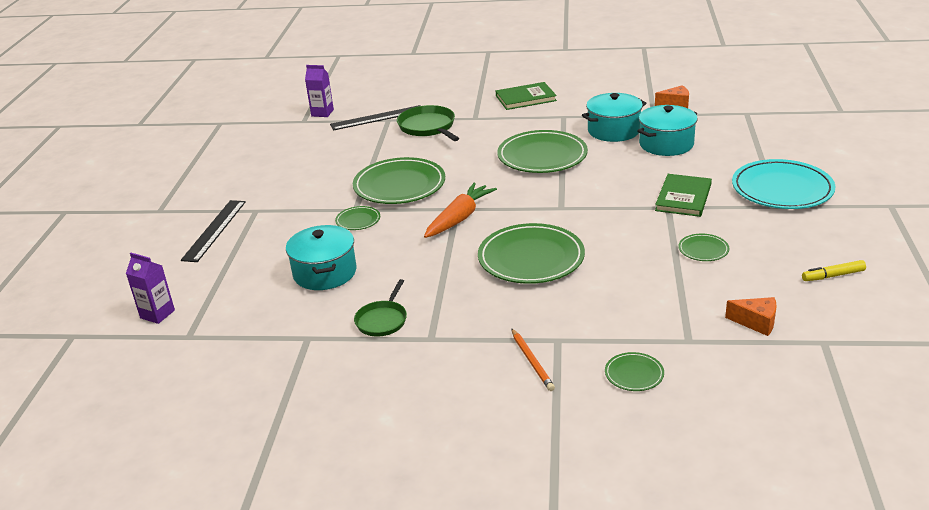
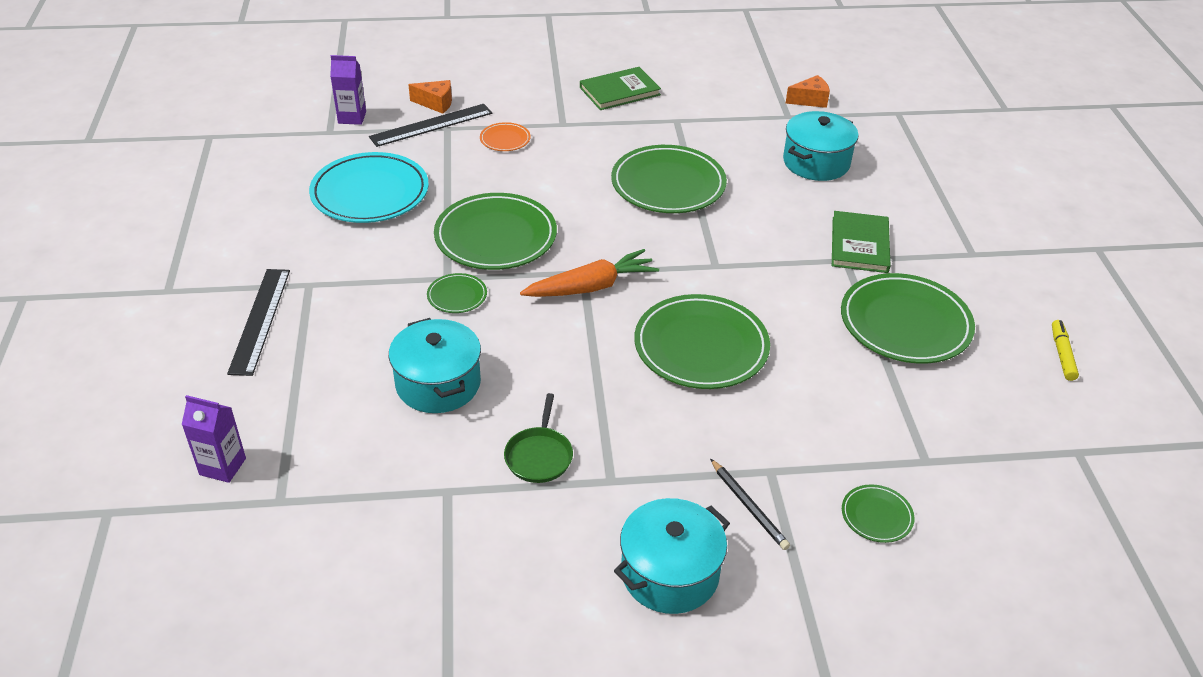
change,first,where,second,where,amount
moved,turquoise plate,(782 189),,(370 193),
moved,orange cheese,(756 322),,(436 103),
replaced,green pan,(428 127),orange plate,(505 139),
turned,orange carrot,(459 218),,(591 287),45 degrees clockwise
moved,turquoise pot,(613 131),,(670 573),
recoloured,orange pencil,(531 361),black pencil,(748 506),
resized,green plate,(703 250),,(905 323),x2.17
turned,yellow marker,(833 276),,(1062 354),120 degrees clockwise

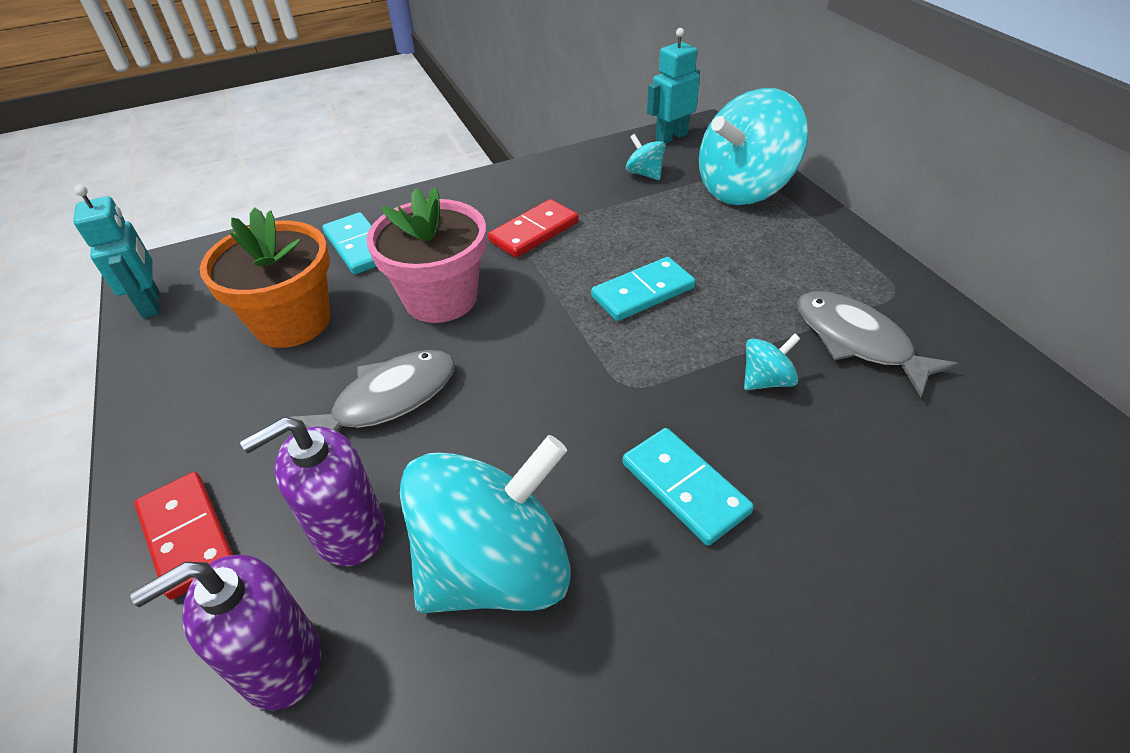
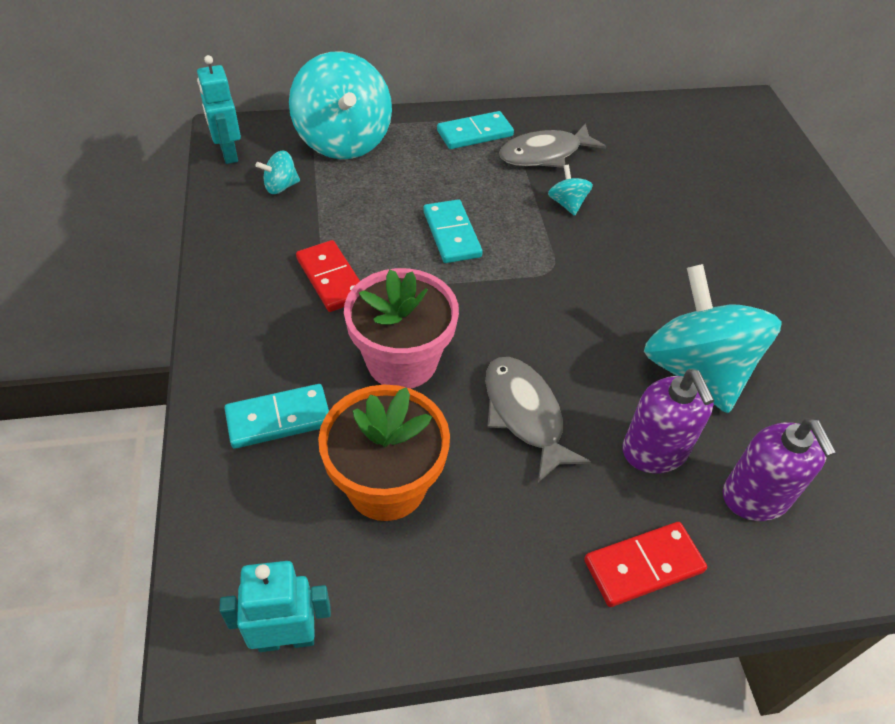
change,first,where,second,where,amount
moved,turquoise domino,(685 487),,(474 133),

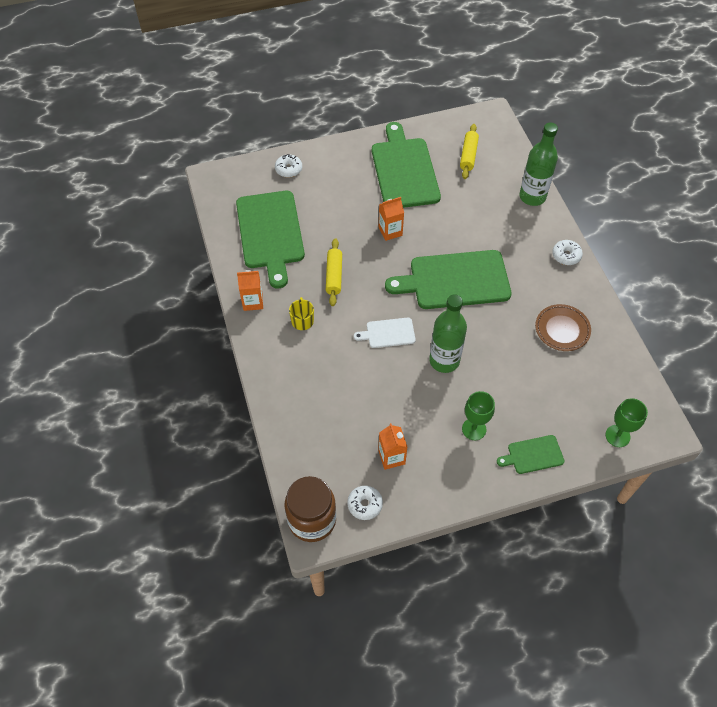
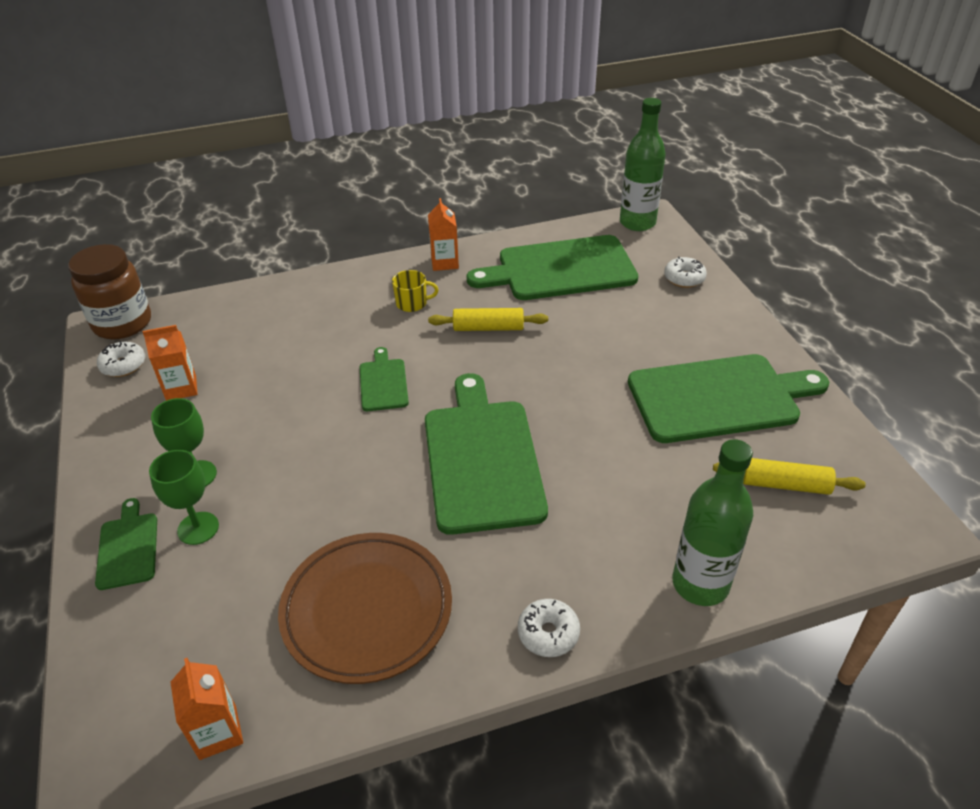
change,first,where,second,where,amount
moved,green goblet,(617 436),,(198 528),
moved,orange carton,(390 231),,(218 732),
resized,brown plate,(562 329),,(367 610),x1.60
recoloured,white cutting board,(388 333),green cutting board,(383 382),
moved,green bottle,(444 360),,(637 223),

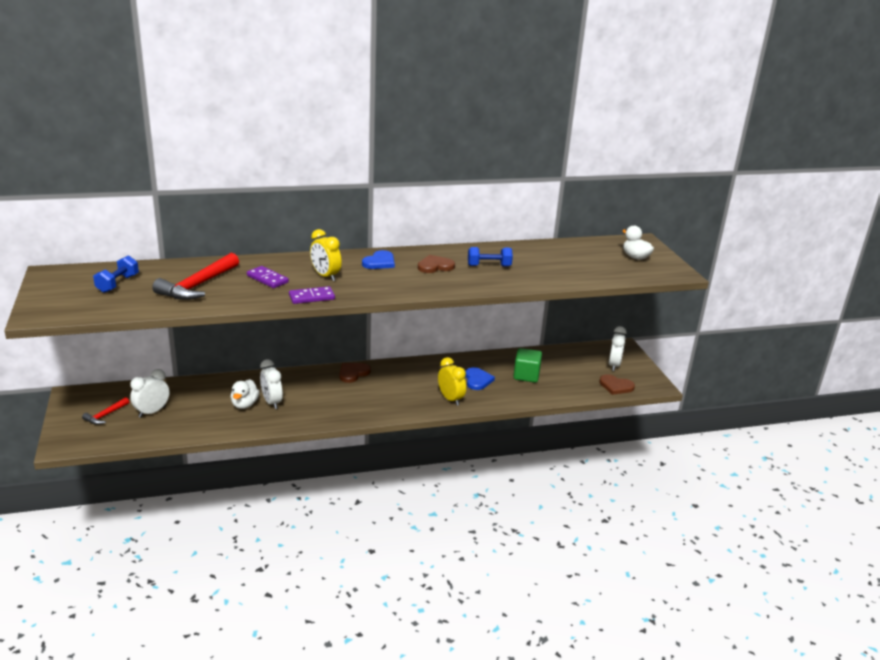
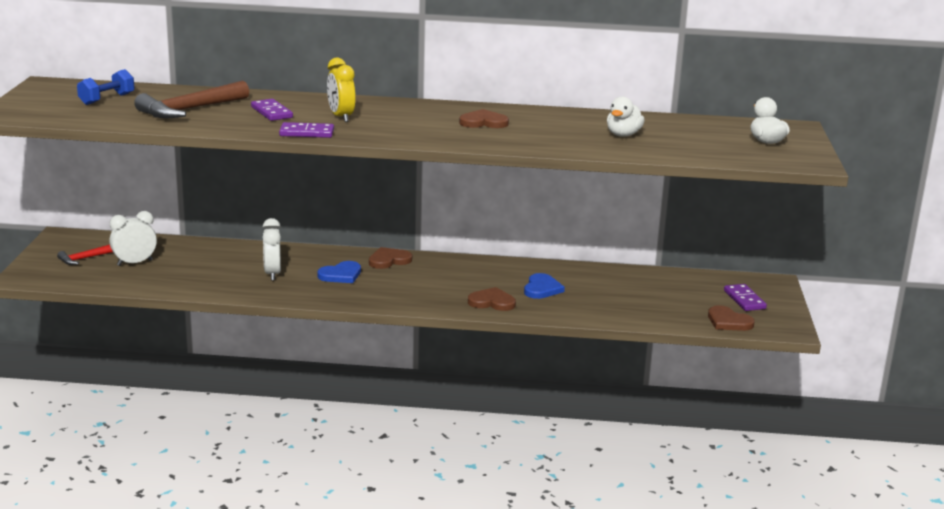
change,first,where,second,where,amount
recoloured,red hammer,(198 285),brown hammer,(190 109),
moved,blue heart,(379 262),,(341 275),
replaced,yellow clock,(450 399),brown heart,(492 302),
moved,white duck,(245 404),,(623 135),
replaced,white clock,(614 365),purple domino,(744 300),
removed,blue dumbbell,(489 266),,,
removed,green cube,(526 375),,,

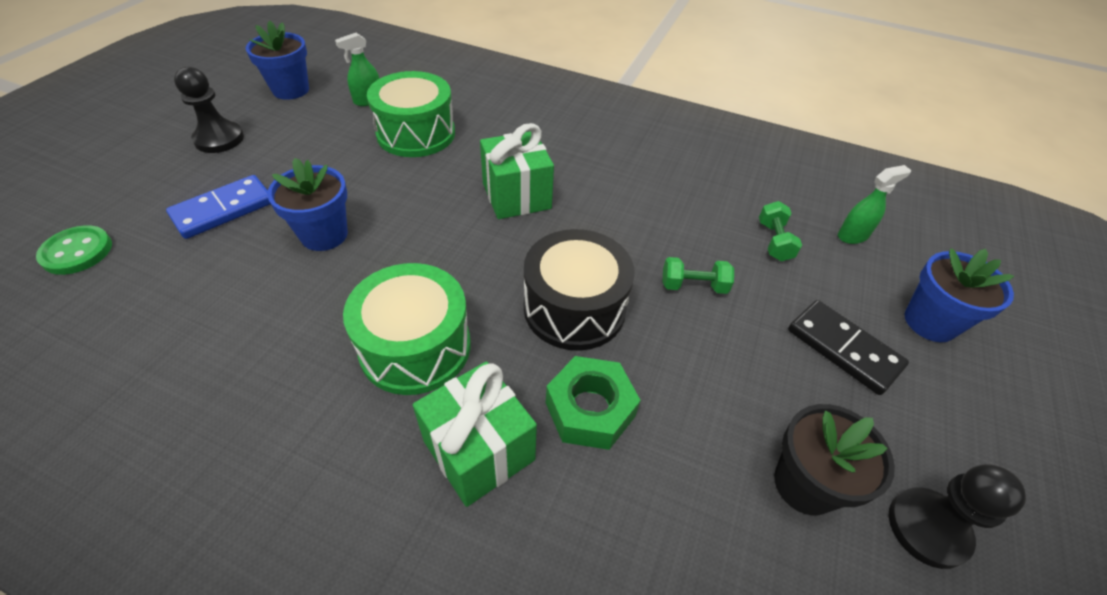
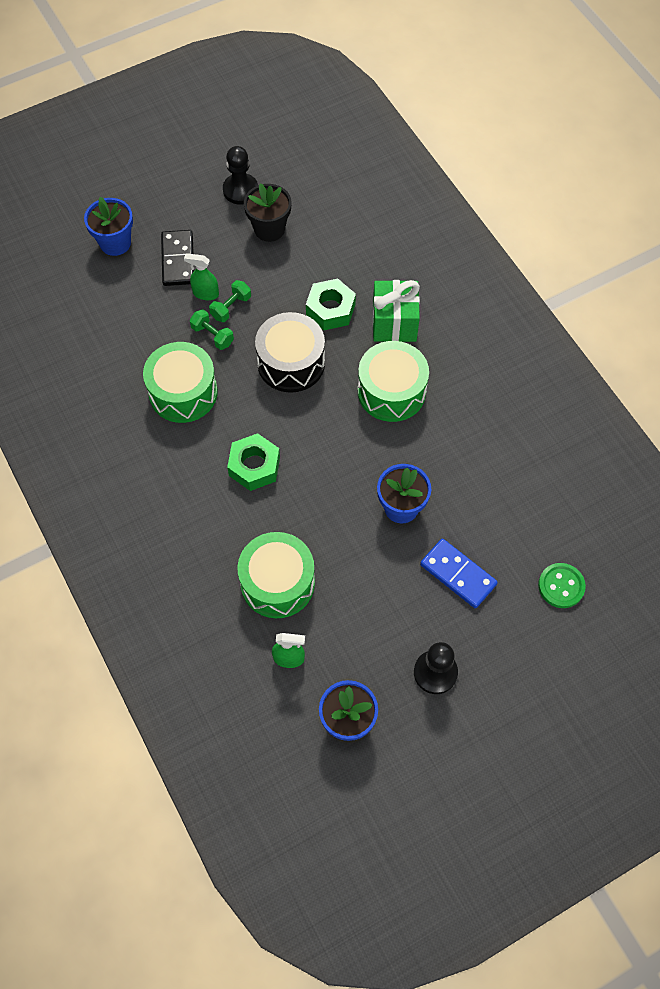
change,first,where,second,where,amount
added,,,green drum,(183 392),
moved,green spray bottle,(853 236),,(205 293),
moved,green dumbbell,(774 241),,(231 307),
replaced,green gift,(516 196),green nut,(254 466),
turned,blue domino,(223 209),,(458 574),45 degrees clockwise

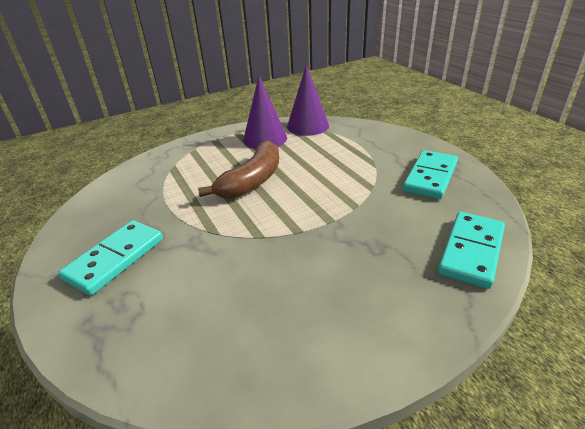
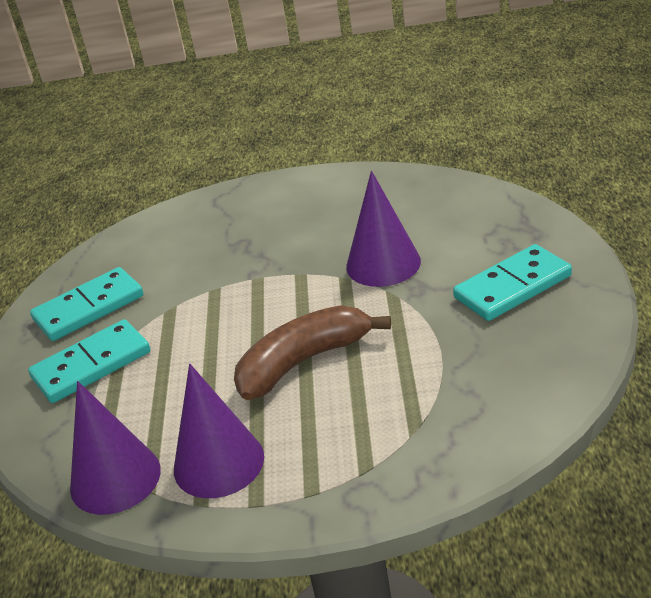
change,first,where,second,where,amount
moved,turquoise domino,(471 251),,(91 365),
added,,,purple cone,(383 264),

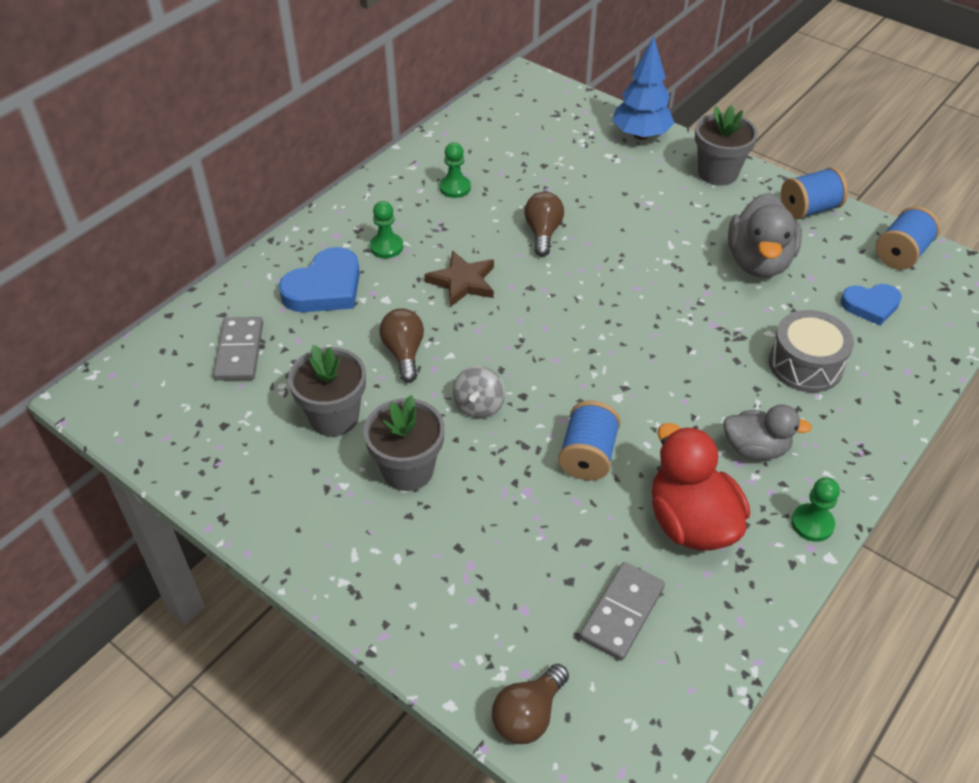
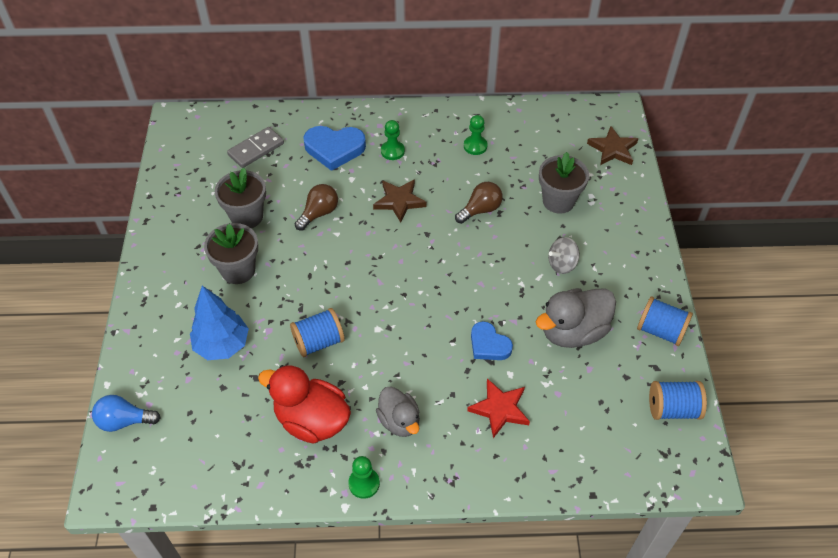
change,first,where,second,where,amount
recoloured,brown light bulb,(528 715),blue light bulb,(124 421),
moved,blue tree,(641 135),,(222 345),
turned,red duck,(691 522),,(312 420),90 degrees counterclockwise
replaced,grey drum,(805 364),red star,(500 409),
moved,blue heart,(870 305),,(489 344),
moved,grey flower pot,(717 173),,(558 201),
moved,grey spinning top,(479 406),,(562 264),
added,,,brown star,(613 149),
removed,grey domino,(621 613),,,

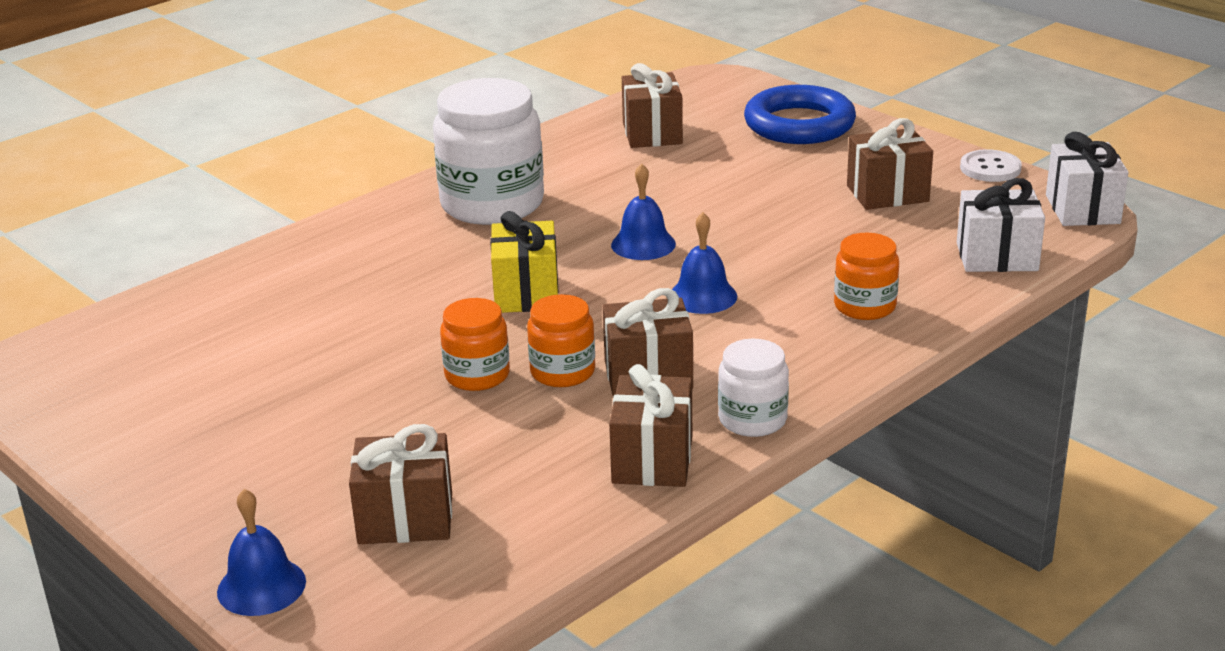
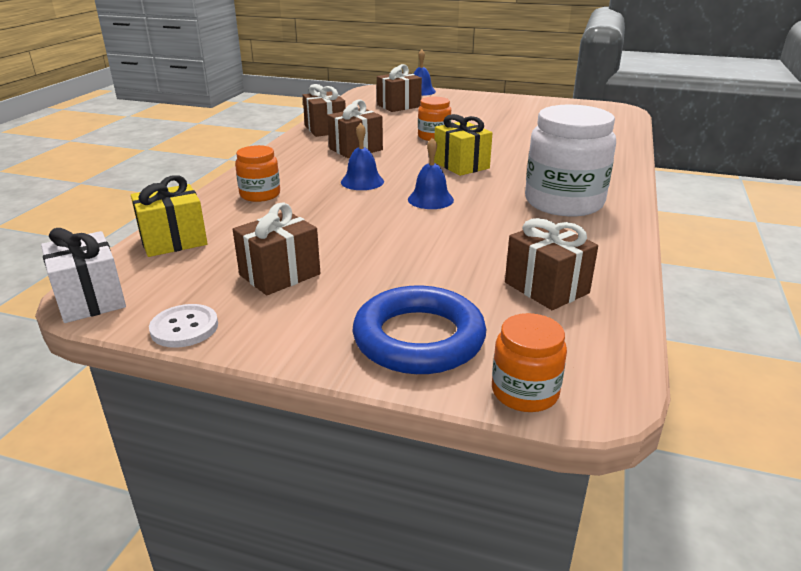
change,first,where,second,where,amount
recoloured,white gift,(997 257),yellow gift,(173 241),
moved,orange jar,(562 372),,(525 392),
removed,white jar,(752 419),,,

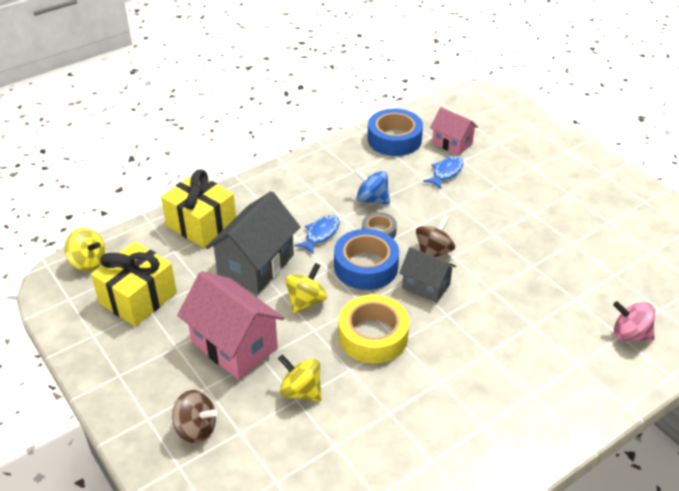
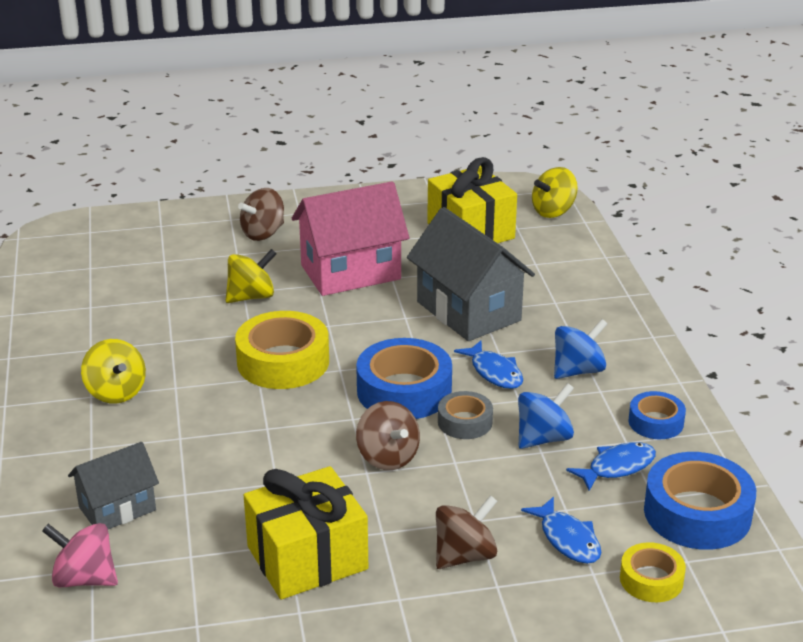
change,first,where,second,where,amount
turned,pink spinning top,(630 334),,(84 578),120 degrees counterclockwise
moved,grey house,(426 286),,(117 509),
moved,yellow spinning top,(306 301),,(116 392),
moved,yellow gift,(201 224),,(307 558),
added,,,brown spinning top,(464 556),
added,,,blue spinning top,(578 370),
added,,,blue fish,(617 467),
replaced,pink house,(452 143),yellow tape,(651 579),
added,,,blue tape,(656 422),

